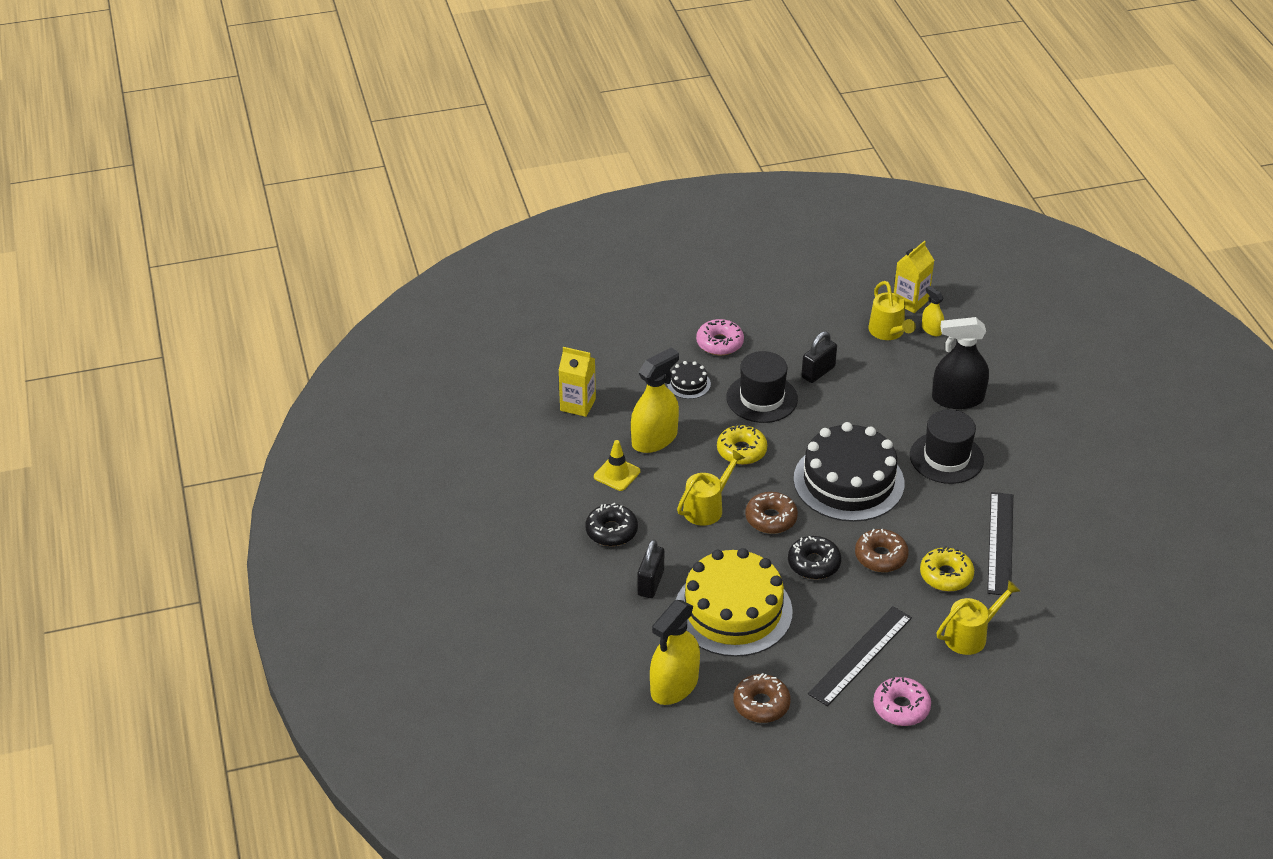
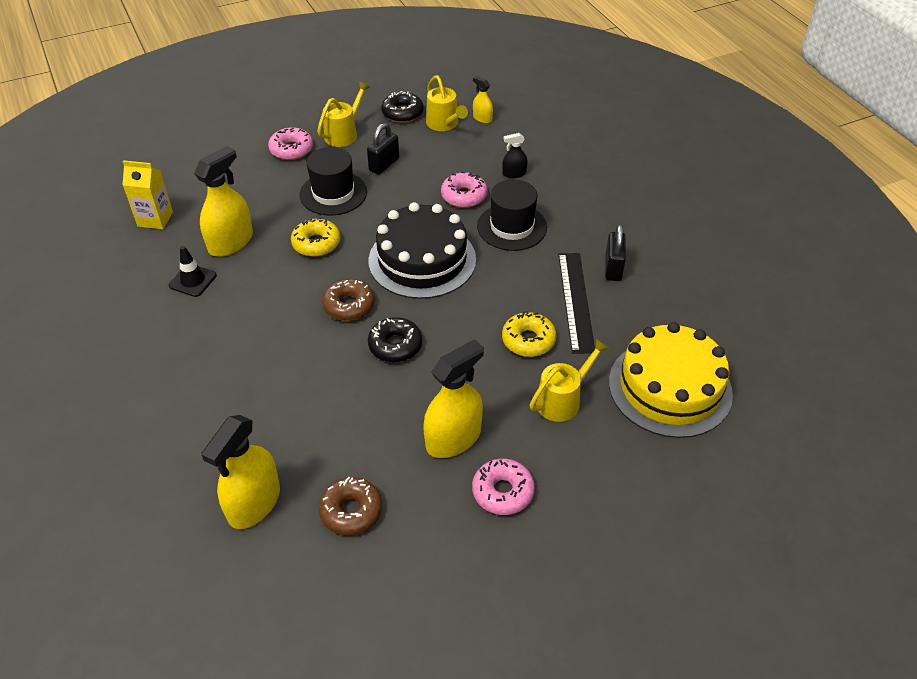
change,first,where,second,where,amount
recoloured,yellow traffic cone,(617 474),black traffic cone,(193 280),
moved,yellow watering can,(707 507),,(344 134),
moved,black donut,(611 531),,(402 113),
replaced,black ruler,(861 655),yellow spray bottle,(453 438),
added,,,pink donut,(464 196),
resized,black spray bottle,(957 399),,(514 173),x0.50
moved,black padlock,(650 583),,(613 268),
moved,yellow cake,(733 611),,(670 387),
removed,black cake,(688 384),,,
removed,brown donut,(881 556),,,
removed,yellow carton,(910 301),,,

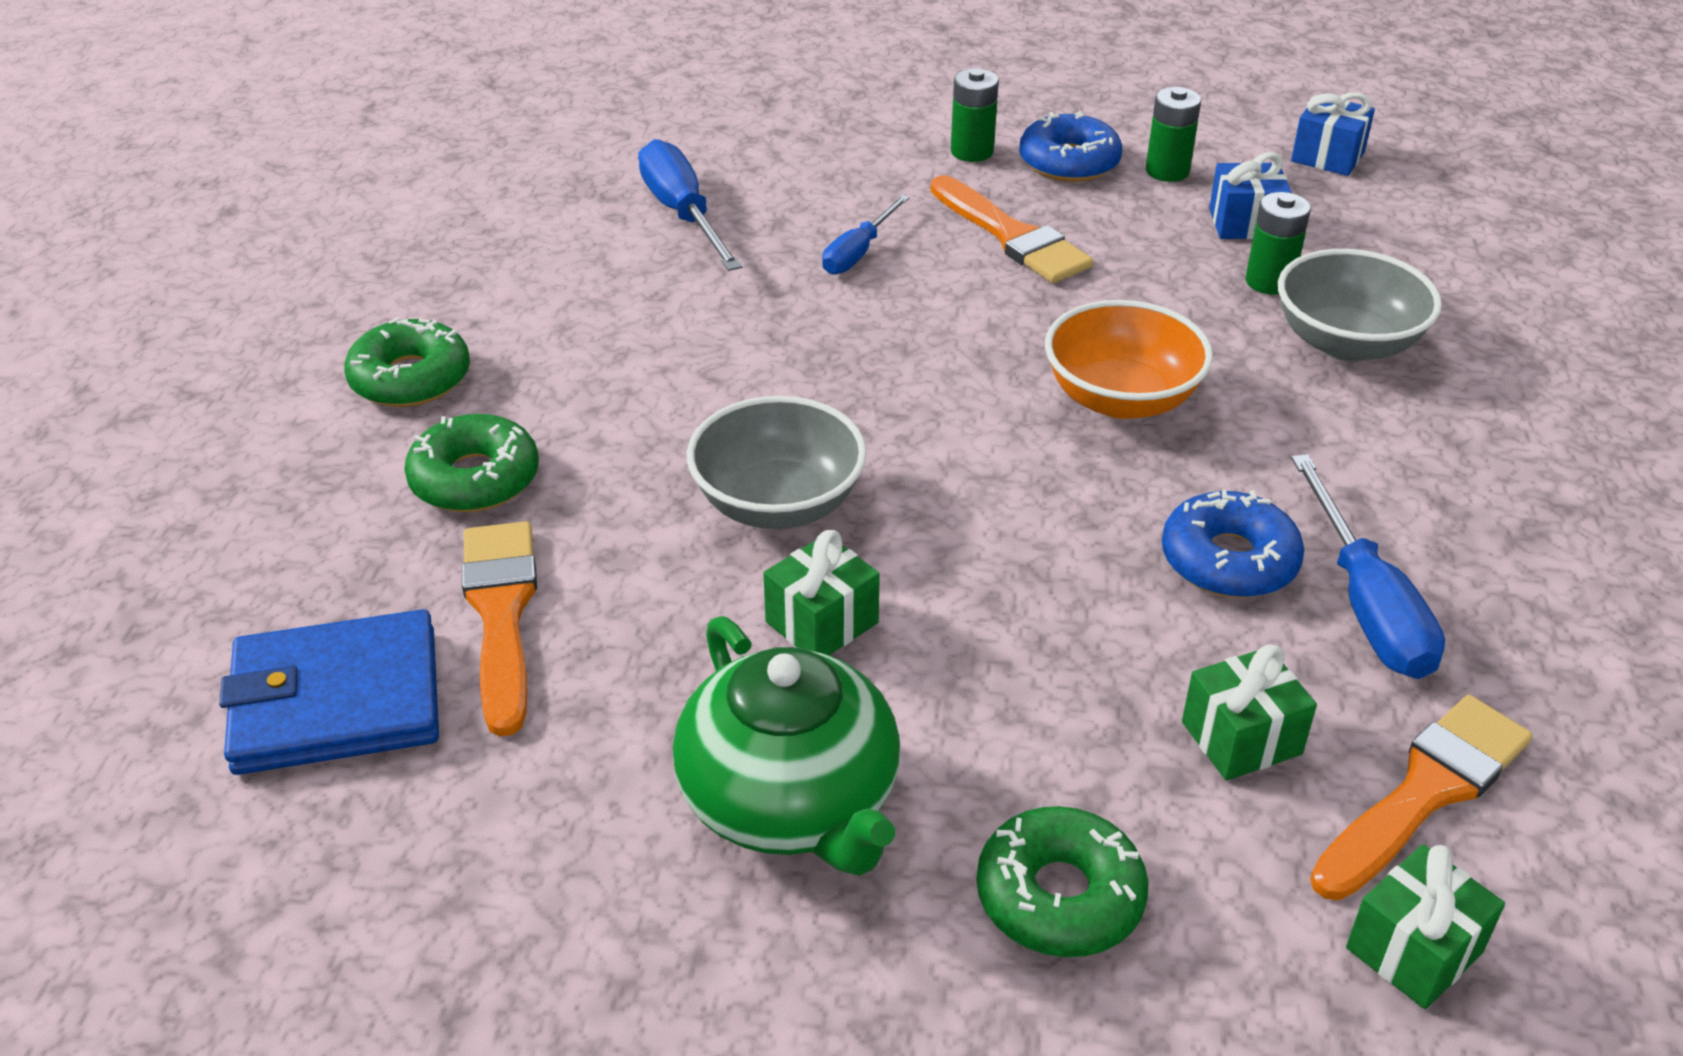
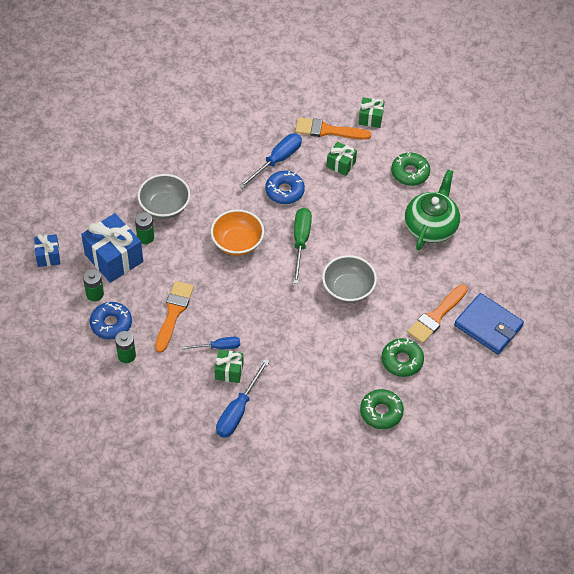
change,first,where,second,where,amount
resized,blue gift,(1245 223),,(114 258),x1.86
moved,green gift,(822 622),,(229 371),
added,,,green screwdriver,(301 242),

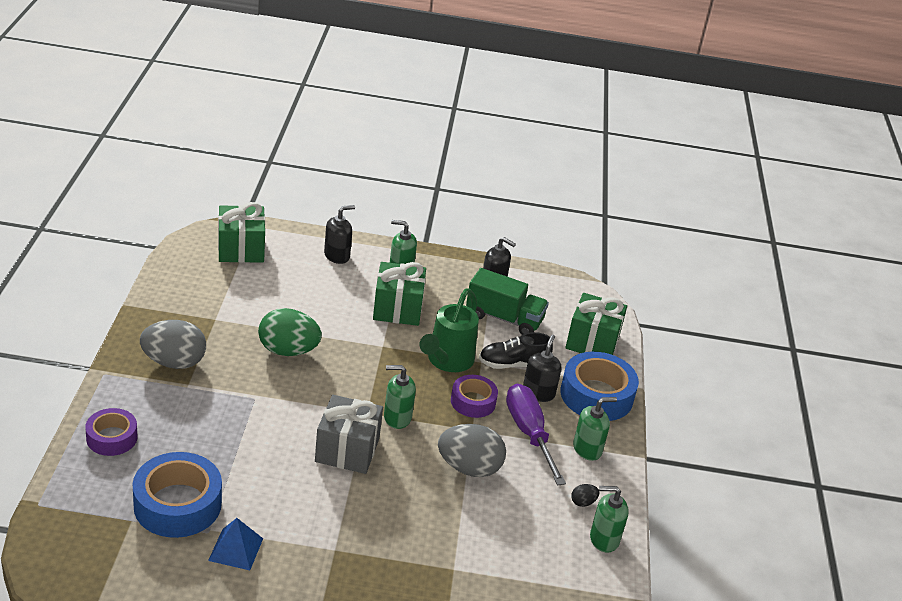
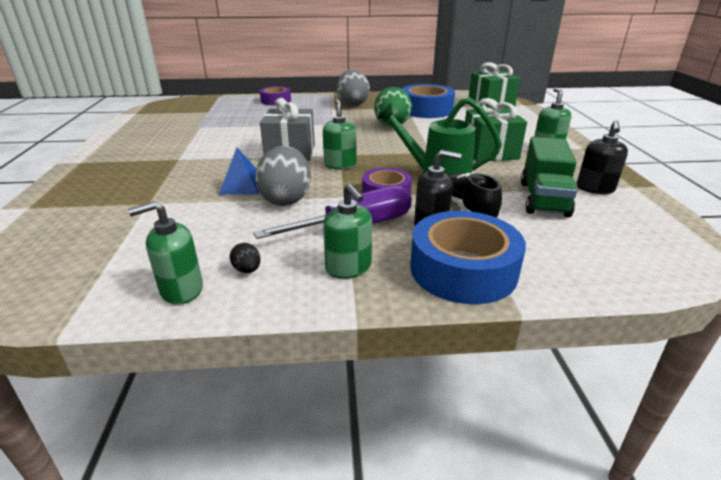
change,first,where,second,where,amount
turned,green soap dispenser,(604 539),,(181 290),105 degrees counterclockwise
moved,blue pyramid,(236 549),,(242 186),
moved,blue tape,(177 504),,(426 110),
removed,black soap dispenser,(337 256),,,
removed,green gift,(592 342),,,

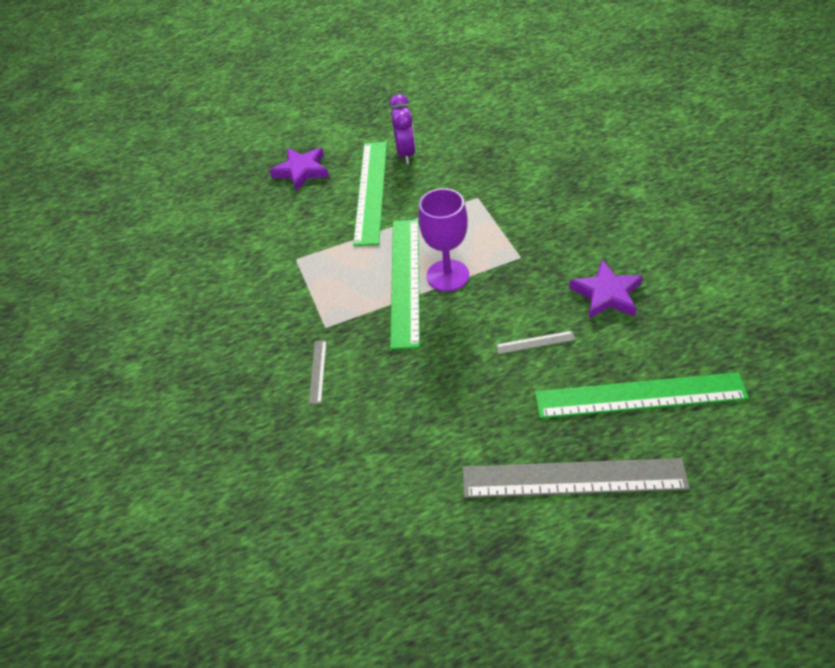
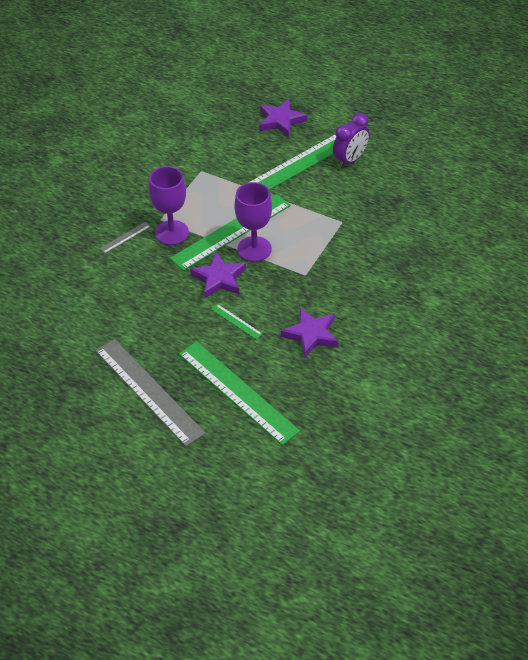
change,first,where,second,where,amount
added,,,purple goblet,(171 233),
added,,,purple star,(219 278),
recoloured,grey ruler,(535 342),green ruler,(236 321),

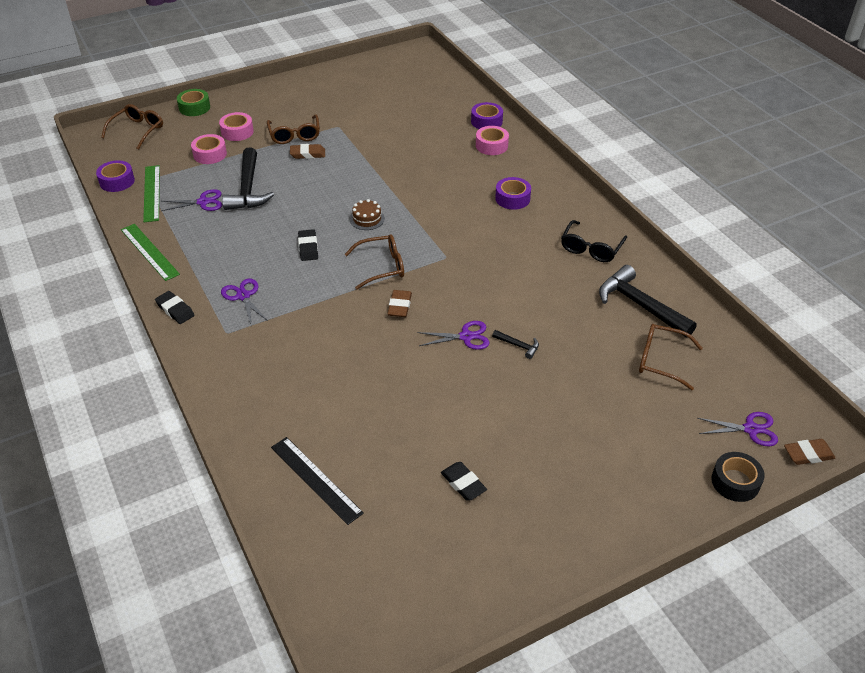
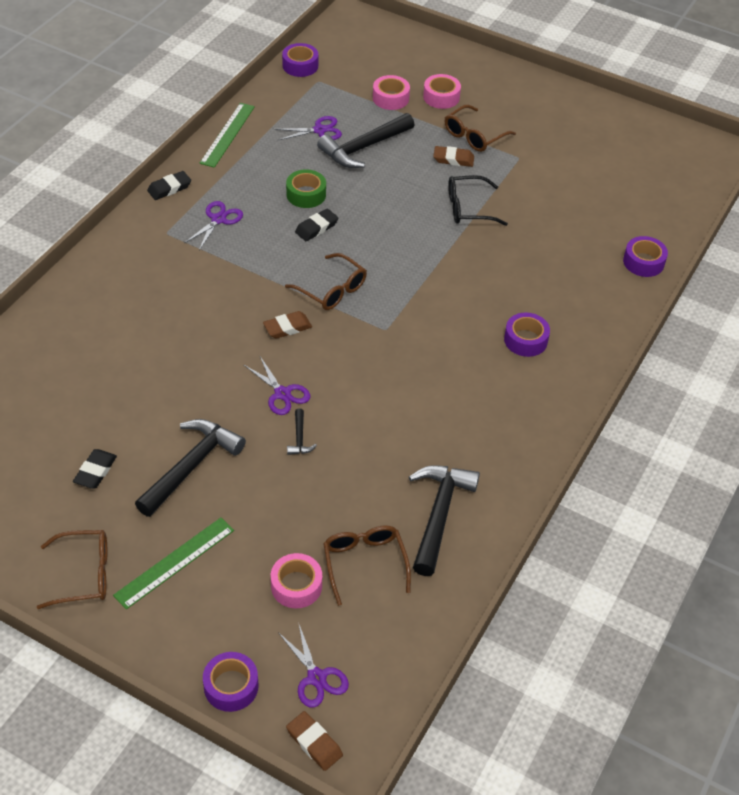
change,first,where,second,where,amount
moved,brown glasses,(137 131),,(83 574),
moved,green ruler,(152 193),,(174 562),
added,,,black hammer,(191 466),
turned,black eraser,(175 310),,(169 188),45 degrees clockwise
recoloured,black tape,(735 482),purple tape,(231 686),
moved,pink tape,(491 145),,(296 586),
turned,purple scissors,(203 202),,(319 130),60 degrees counterclockwise
moved,green tape,(194 107),,(306 194),
turned,brown eraser,(308 154),,(453 159),45 degrees counterclockwise
moved,black glasses,(591 248),,(469 208),
removed,black ruler,(316 479),,,
removed,brown cake,(367 219),,,

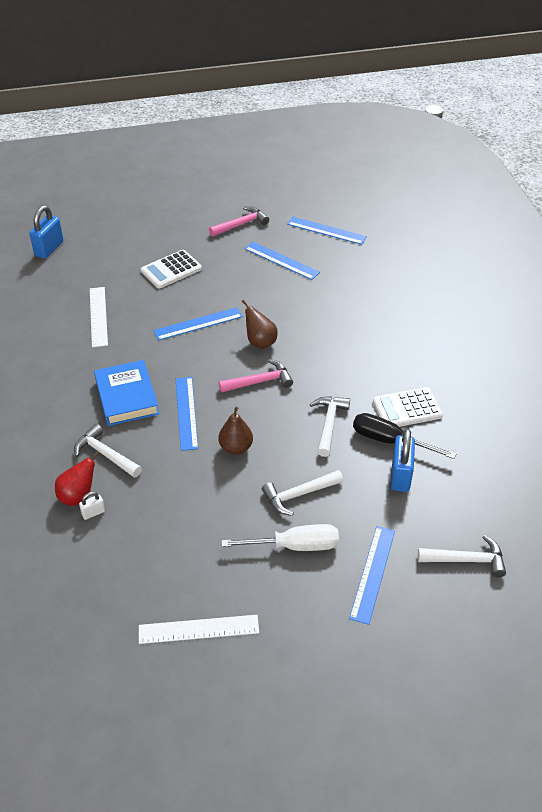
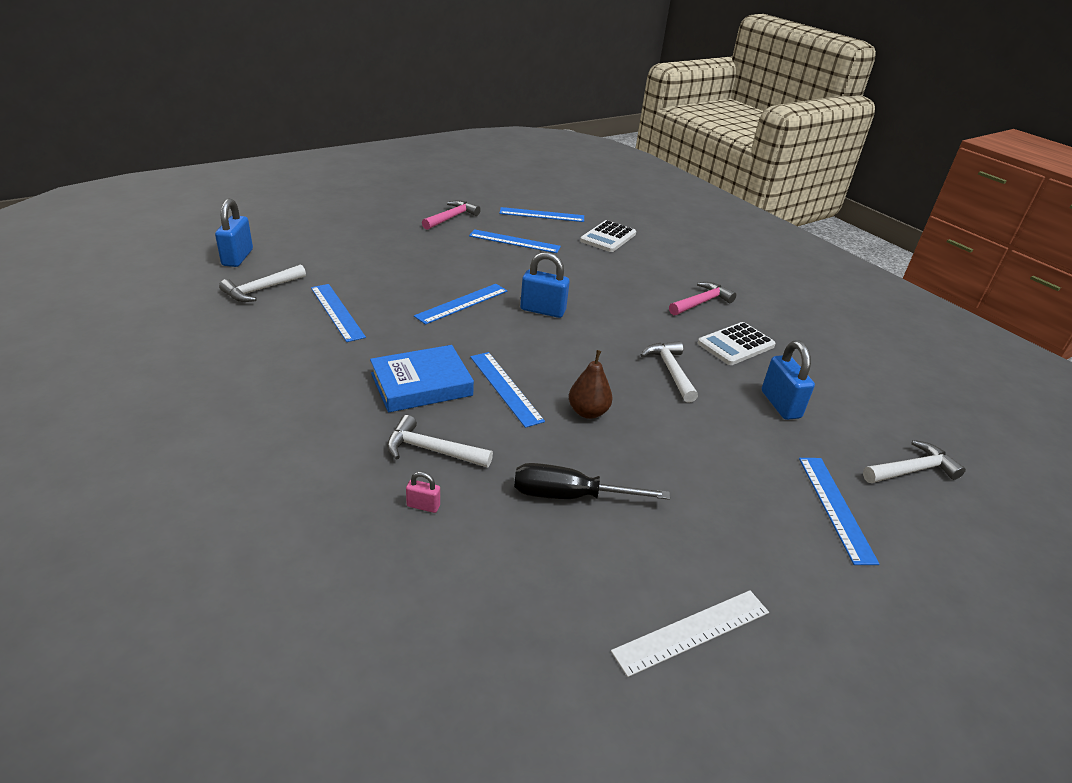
change,first,where,second,where,amount
moved,white hammer,(299 494),,(261 290),
recoloured,white ruler,(98 316),blue ruler,(336 312),
turned,blue book,(126 397),,(421 384),75 degrees counterclockwise
replaced,red pear,(78 496),pink padlock,(423 506),
moved,black screwdriver,(390 441),,(570 496),
replaced,brown pear,(260 342),blue padlock,(542 310),
moved,white calculator,(171 270),,(608 237),
moved,pink hammer,(260 382),,(701 302),
removed,white padlock,(93 513),,,
removed,white screwdriver,(294 546),,,

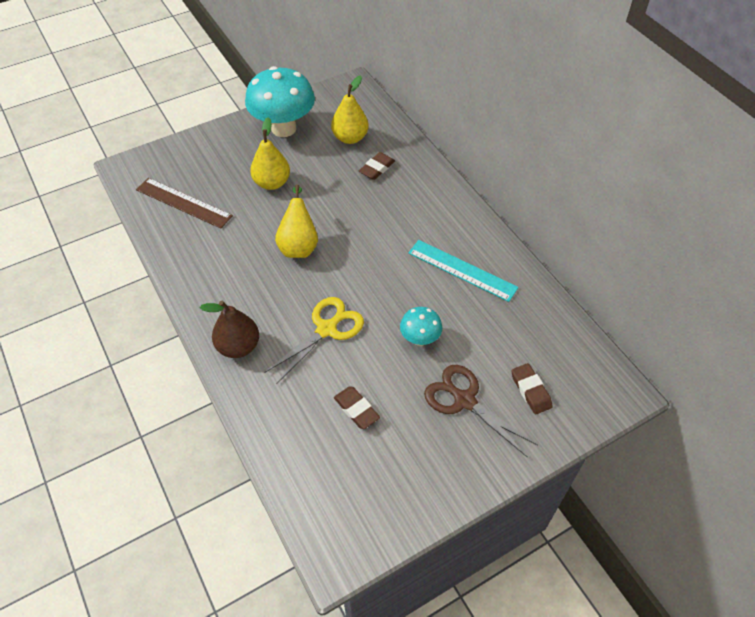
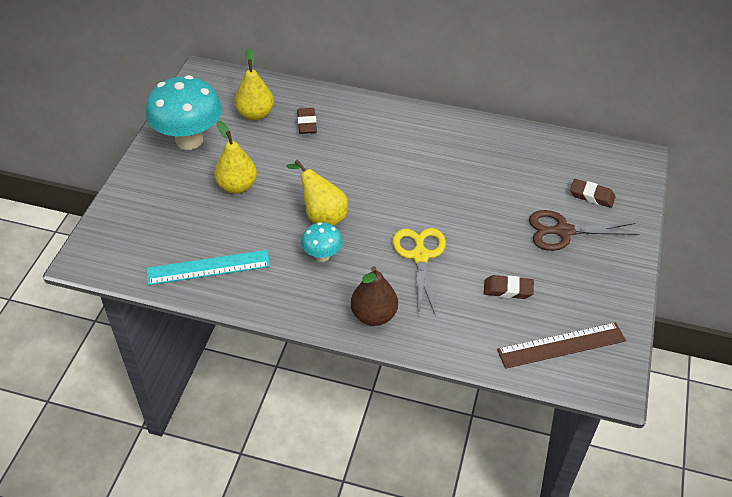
change,first,where,second,where,amount
moved,turquoise ruler,(462 270),,(208 267),
moved,turquoise mushroom,(420 339),,(322 255),
moved,brown ruler,(183 203),,(561 345),

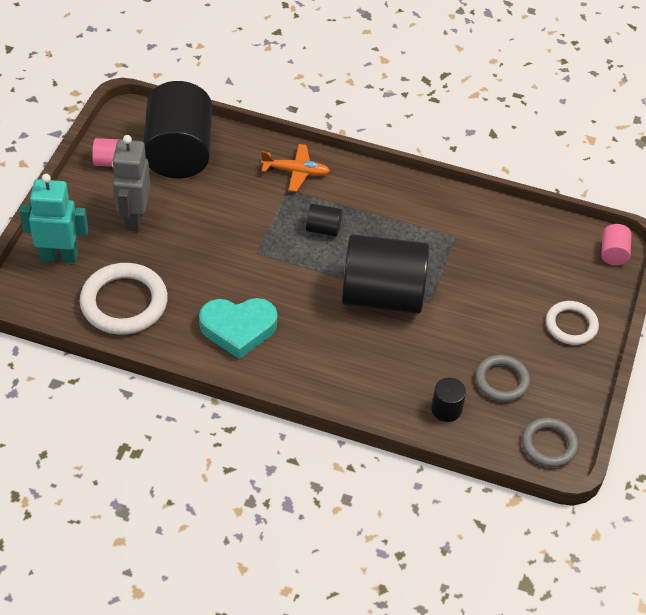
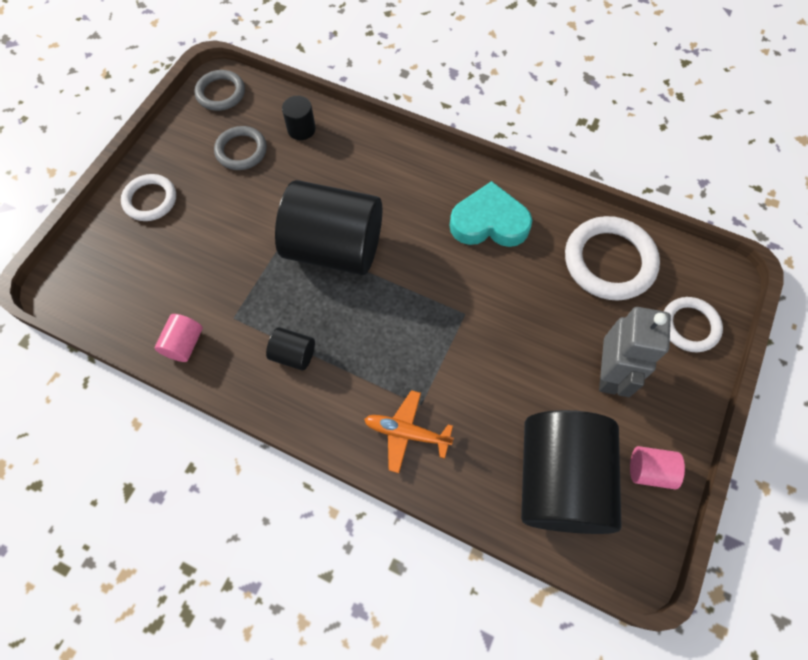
change,first,where,second,where,amount
moved,pink cylinder,(613 253),,(184 344),
moved,black cylinder,(323 229),,(293 354),
replaced,turquoise robot,(59 256),white ring,(689 326),

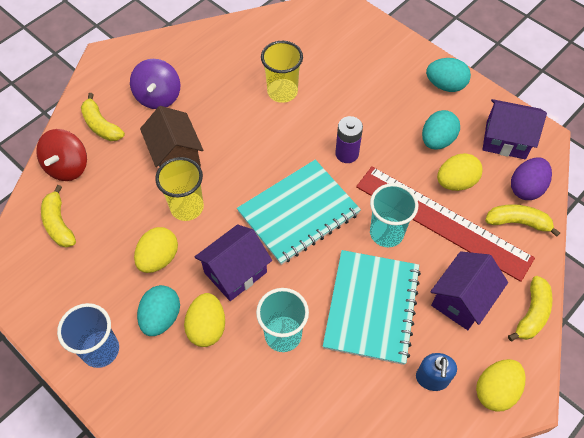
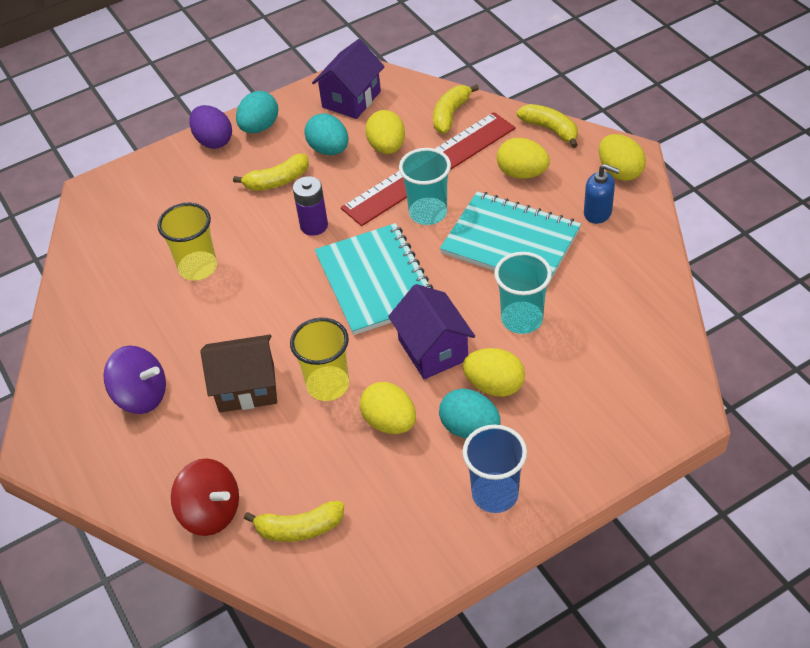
change,first,where,second,where,amount
moved,purple egg,(526 188),,(213 141),
moved,yellow banana,(101 125),,(277 181),
replaced,purple house,(462 300),yellow egg,(522 173),

